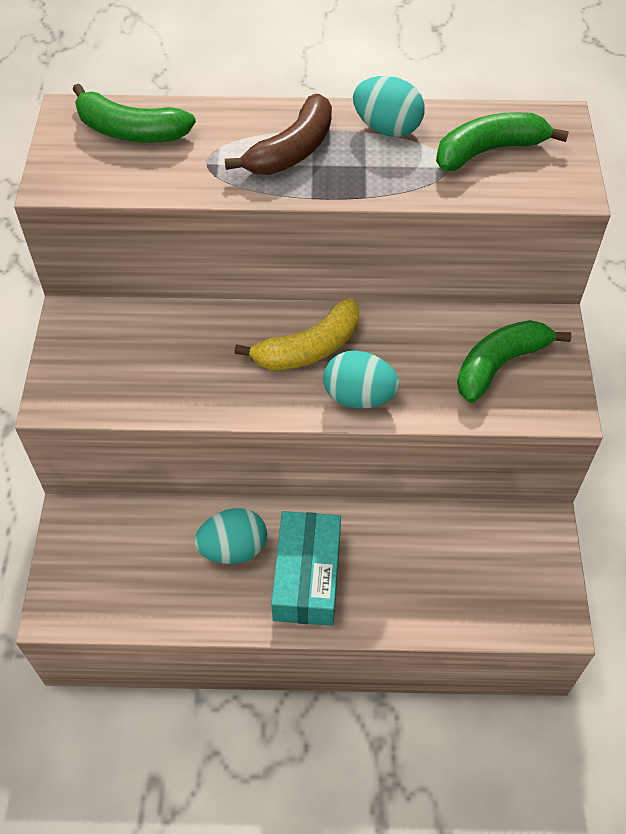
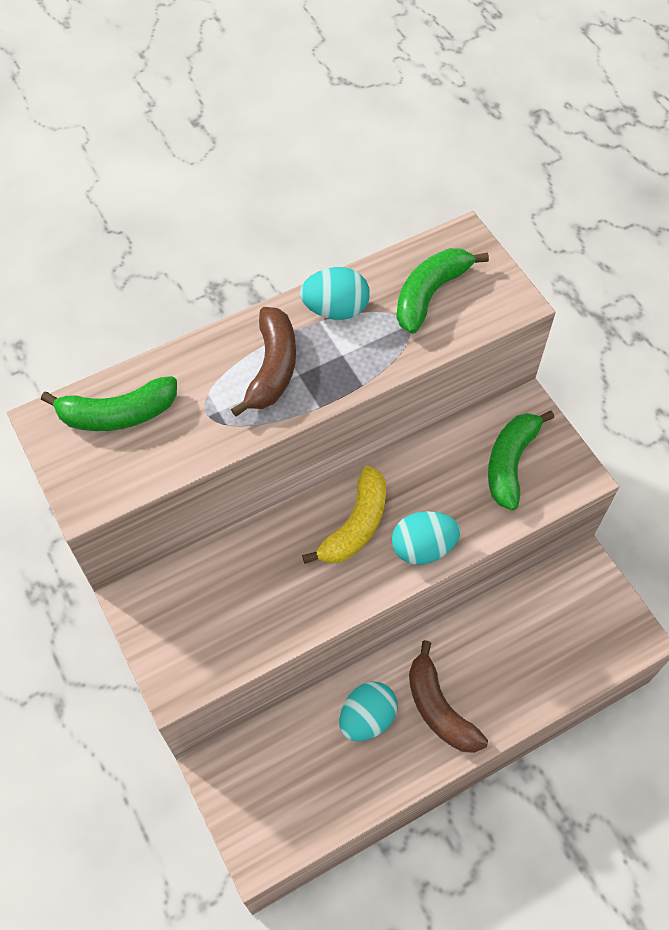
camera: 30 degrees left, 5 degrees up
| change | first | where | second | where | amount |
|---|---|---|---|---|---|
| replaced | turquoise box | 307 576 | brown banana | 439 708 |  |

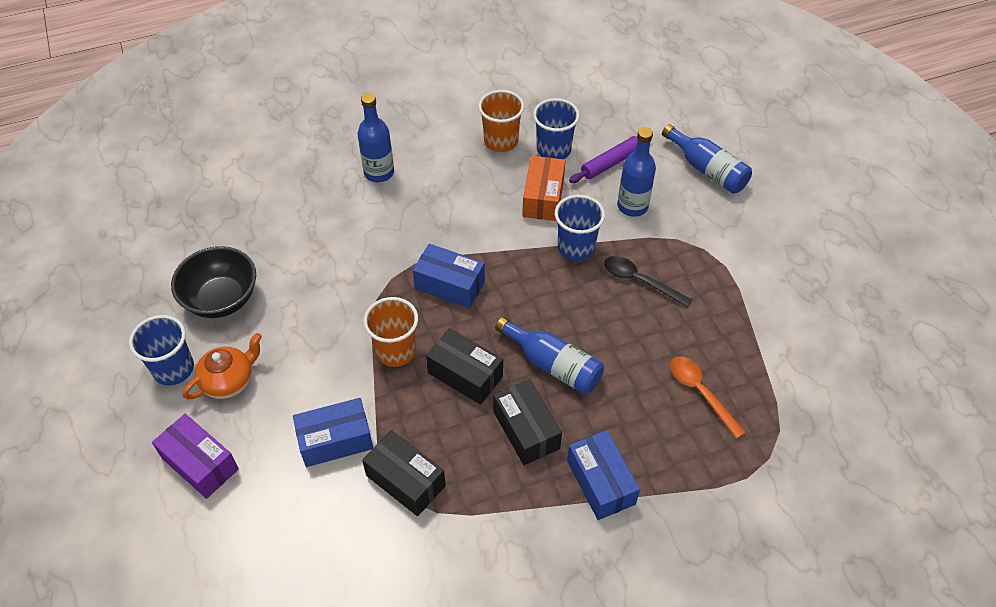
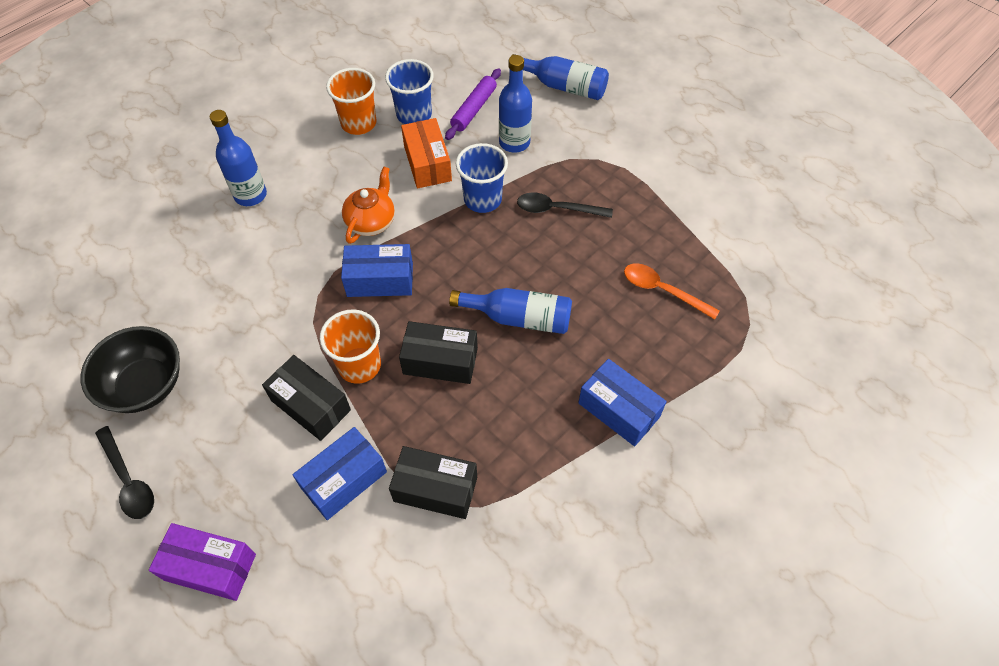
camera: 25 degrees left, 5 degrees up
| change | first | where | second | where | amount |
|---|---|---|---|---|---|
| replaced | blue cup | 173 369 | black spoon | 128 480 |  |
| moved | black box | 526 430 |  | 311 405 |  |
| moved | orange teapot | 229 381 |  | 371 221 |  |

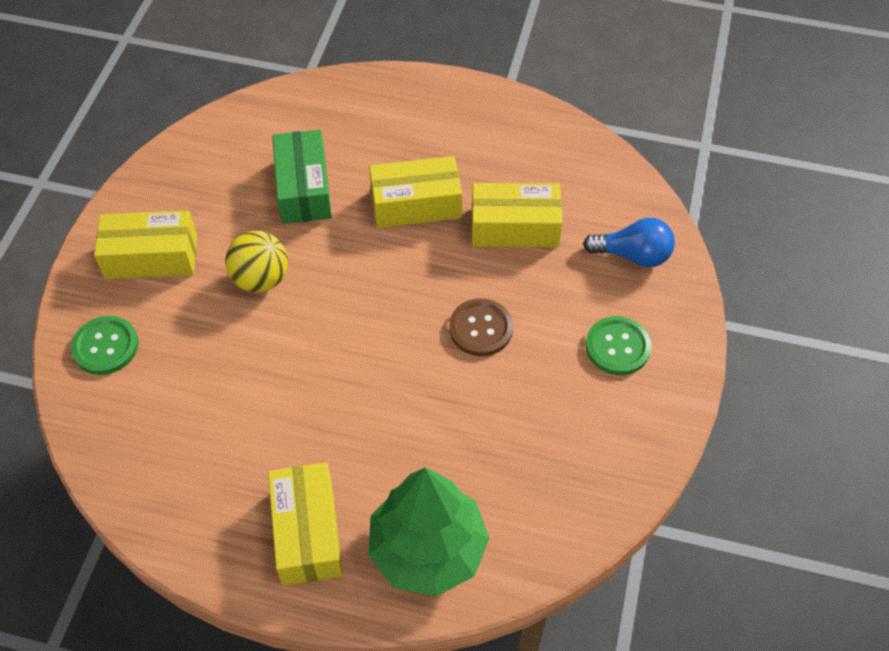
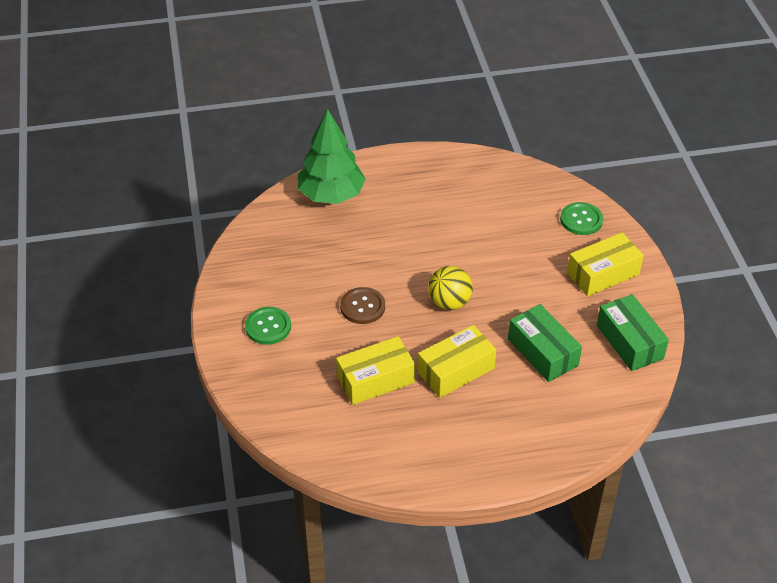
camera: 155 degrees right, 10 degrees down
| change | first | where | second | where | amount |
|---|---|---|---|---|---|
| moved | yellow ball | 261 279 |  | 449 302 |  |
| added |  |  | green box | 629 342 |  |
| removed | yellow box | 307 532 |  |  |  |
| removed | blue light bulb | 633 255 |  |  |  |

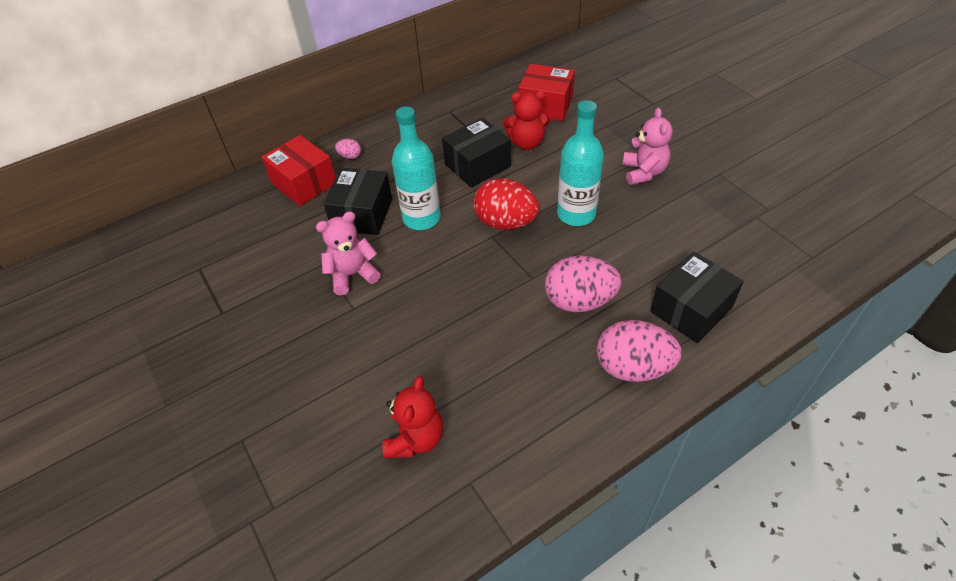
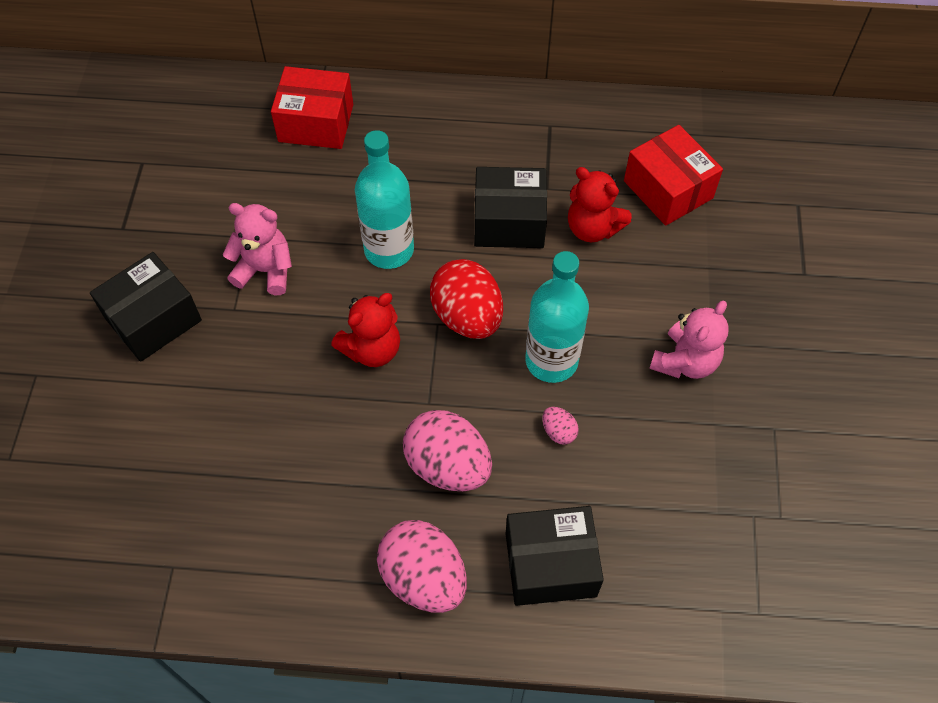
camera: 35 degrees right, 10 degrees up
| change | first | where | second | where | amount |
|---|---|---|---|---|---|
| moved | black box | 362 214 |  | 153 319 |  |
| turned | red box | 304 183 |  | 316 123 | 75 degrees counterclockwise |
| moved | red teddy bear | 415 438 |  | 372 349 |  |
| moved | pink egg | 350 156 |  | 558 432 |  |

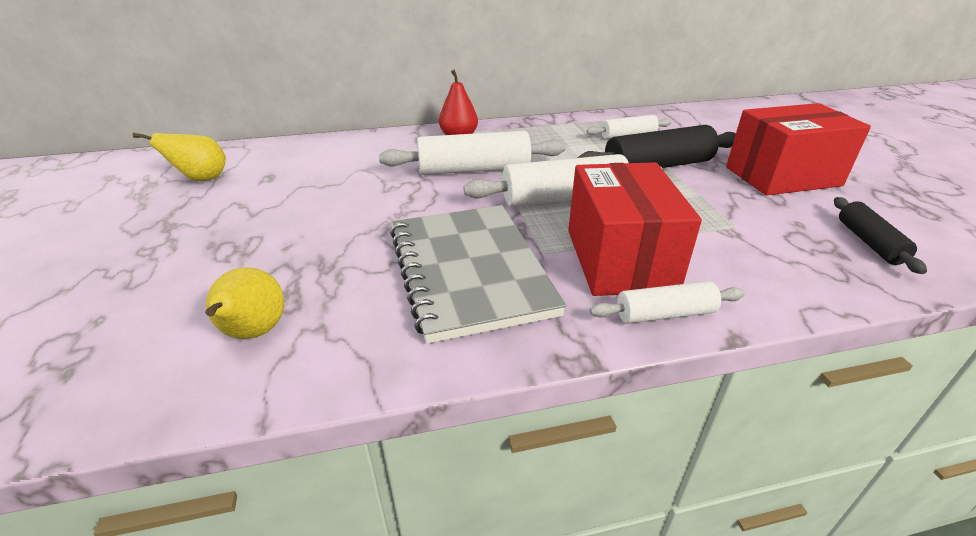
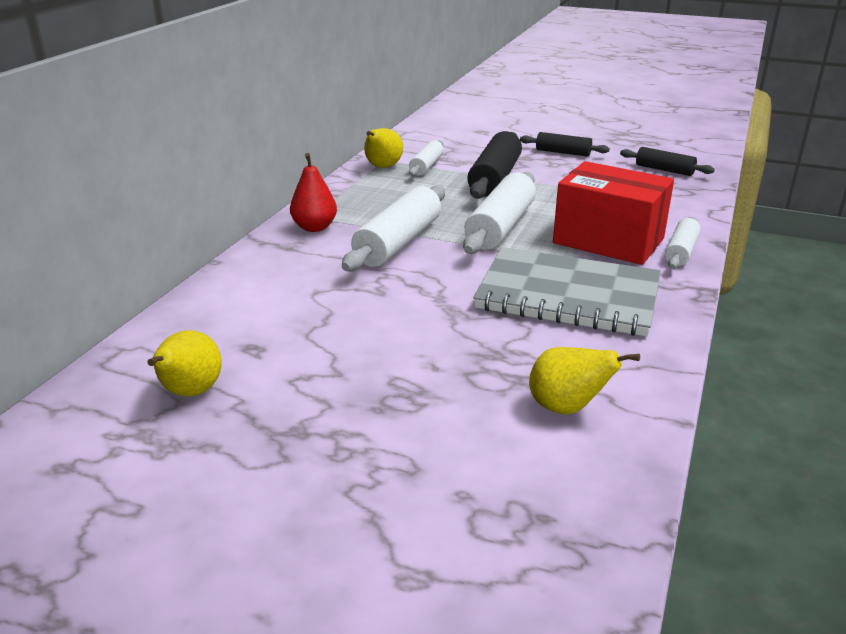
camera: 55 degrees left, 5 degrees down
| change | first | where | second | where | amount |
|---|---|---|---|---|---|
| added |  |  | yellow pear | 382 167 |  |
| replaced | red box | 782 176 | black rolling pin | 563 152 |  |

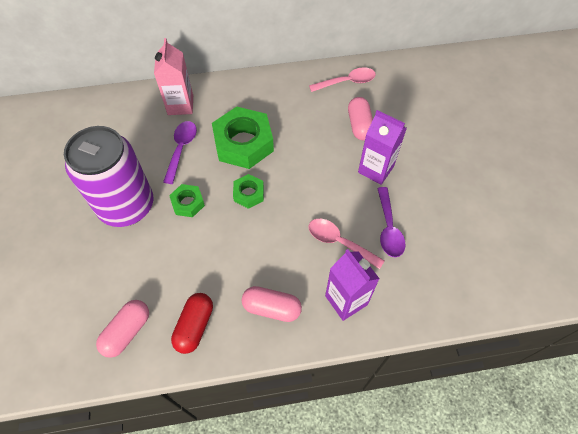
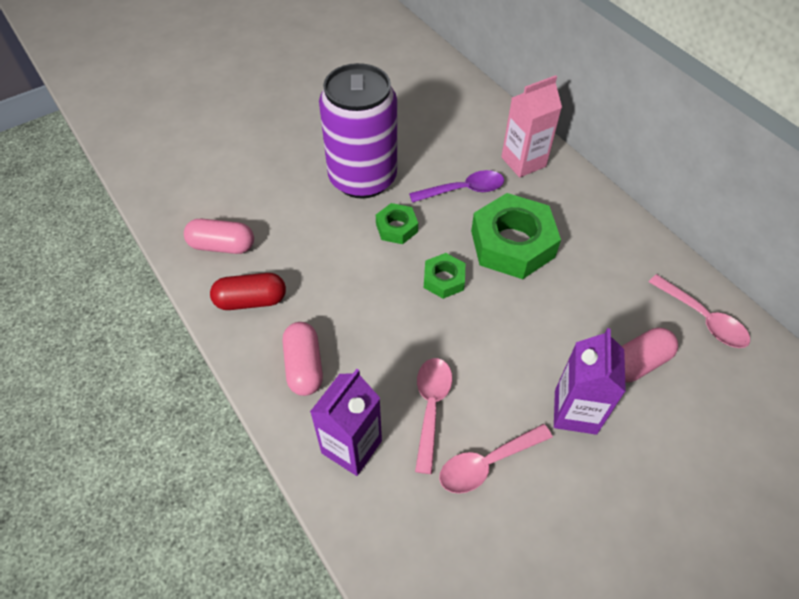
camera: 65 degrees right, 5 degrees down
| change | first | where | second | where | amount |
|---|---|---|---|---|---|
| recoloured | purple spoon | 388 228 | pink spoon | 487 463 |  |

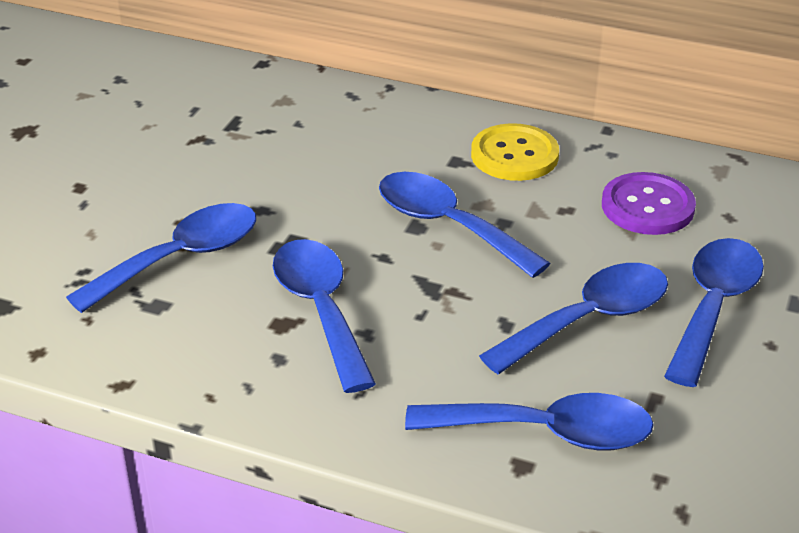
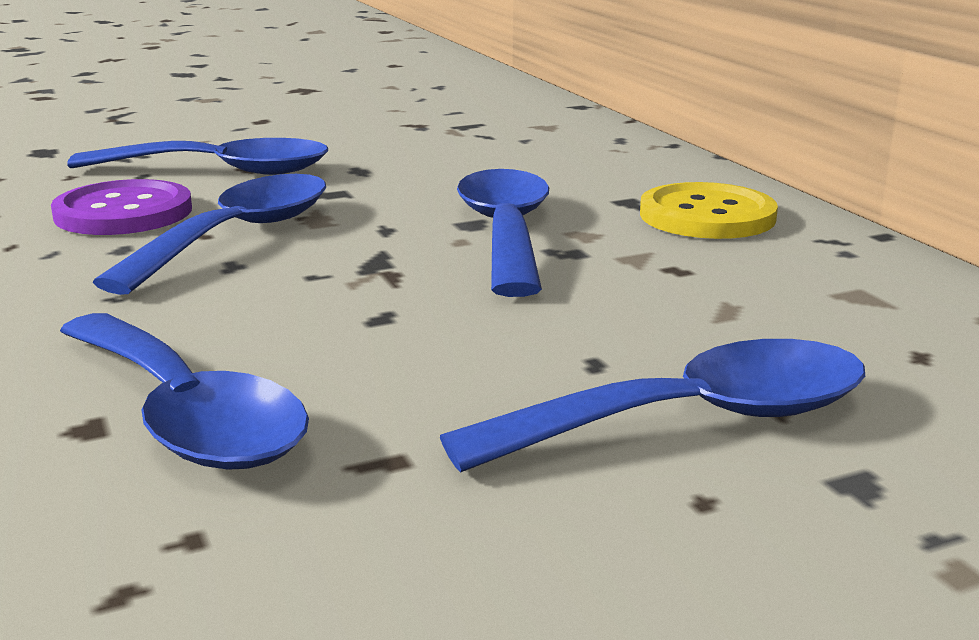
camera: 45 degrees right, 15 degrees down
| change | first | where | second | where | amount |
|---|---|---|---|---|---|
| moved | purple button | 647 206 |  | 123 212 |  |
| removed | blue spoon | 589 319 |  |  |  |

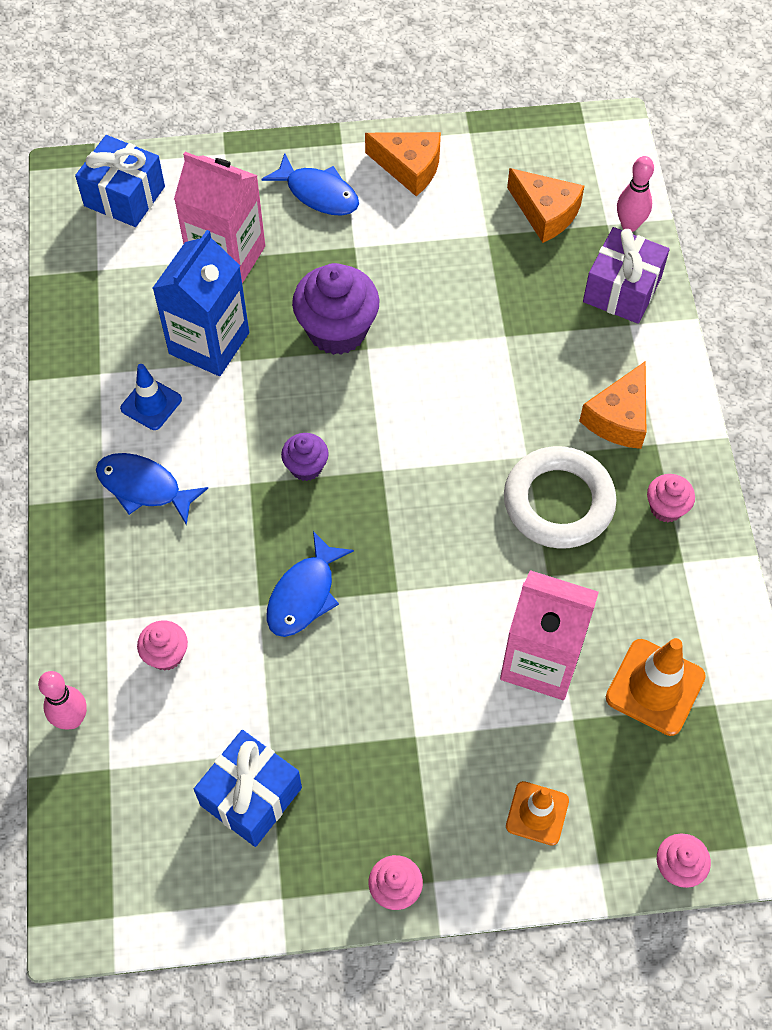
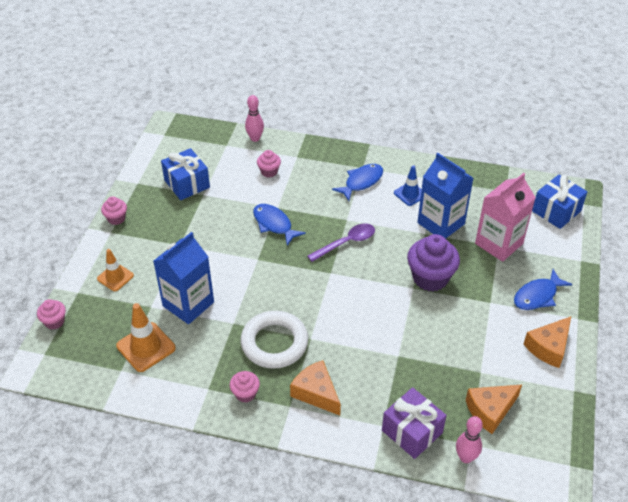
camera: 110 degrees right, 15 degrees down
| change | first | where | second | where | amount |
|---|---|---|---|---|---|
| recoloured | pink carton | 541 660 | blue carton | 188 304 |  |
| replaced | purple cupcake | 306 467 | purple spoon | 346 243 |  |

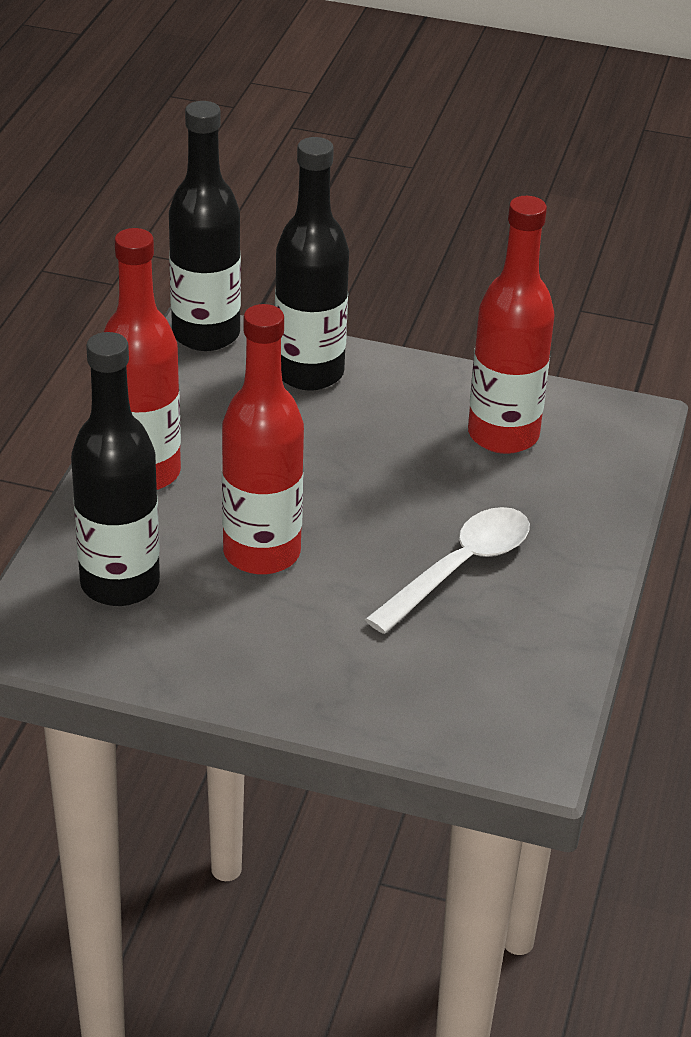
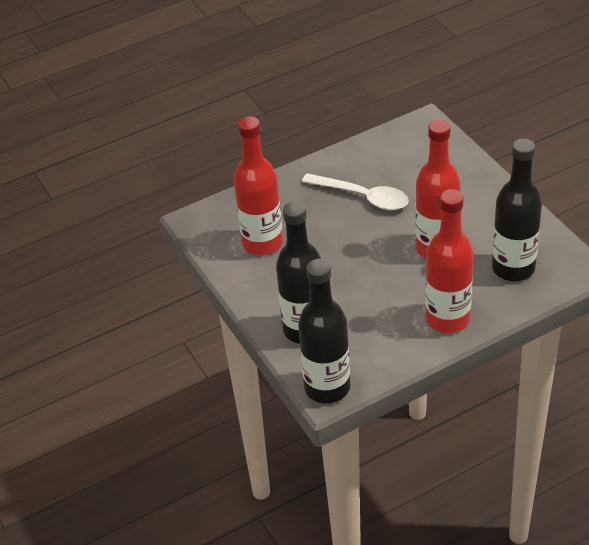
camera: 130 degrees left, 5 degrees up
| change | first | where | second | where | amount |
|---|---|---|---|---|---|
| turned | white spoon | 459 568 |  | 363 197 | 150 degrees counterclockwise |

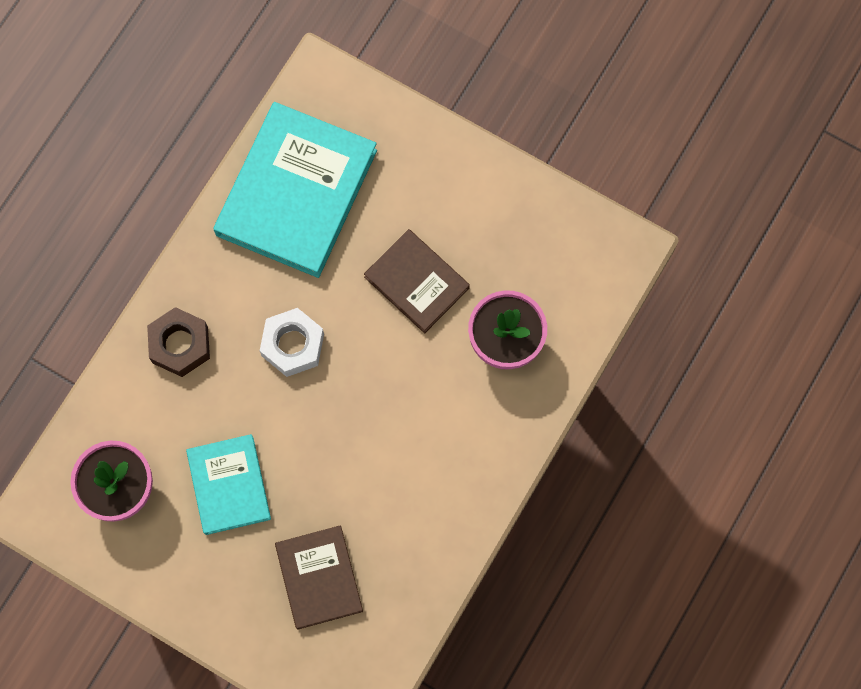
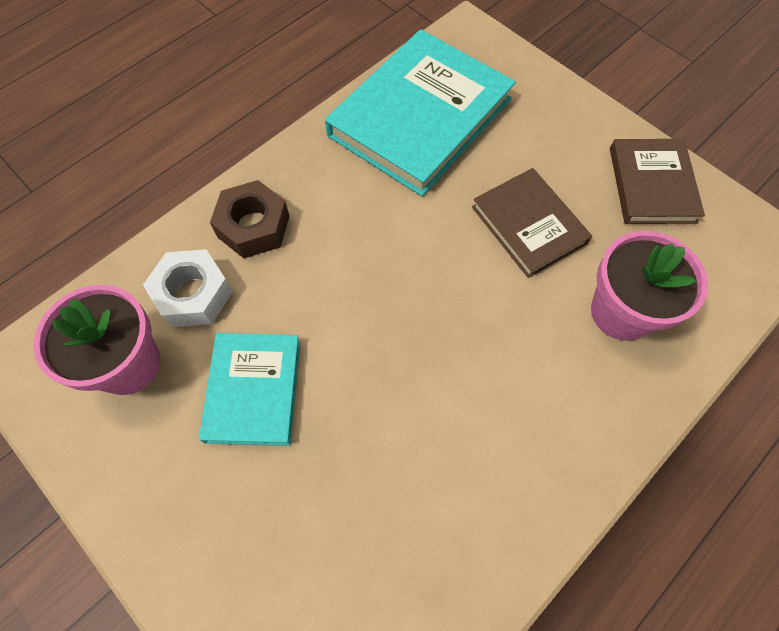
camera: 15 degrees right, 10 degrees down
| change | first | where | second | where | amount |
|---|---|---|---|---|---|
| moved | white nut | 293 345 |  | 193 294 |  |
| moved | brown book | 319 578 |  | 652 185 |  |

